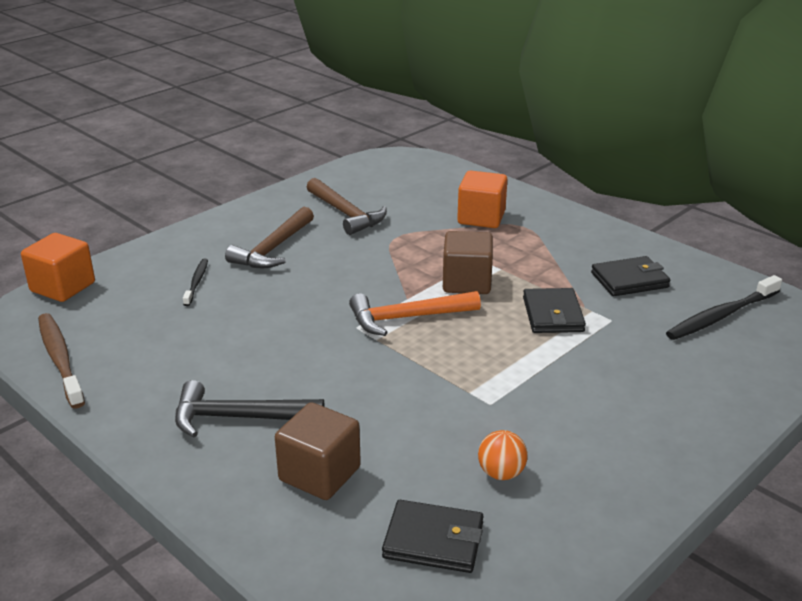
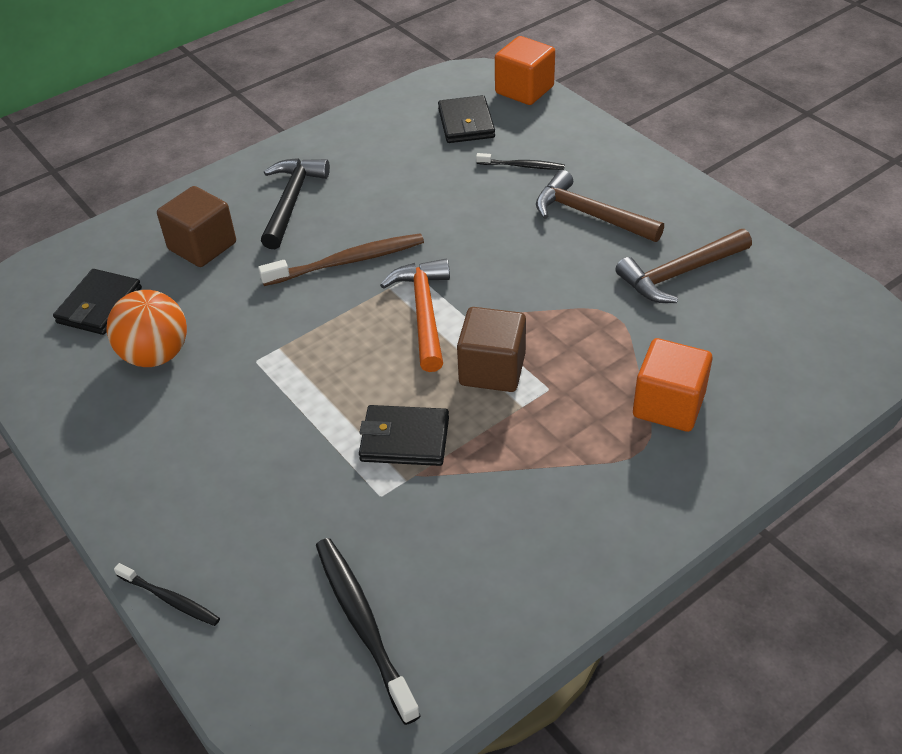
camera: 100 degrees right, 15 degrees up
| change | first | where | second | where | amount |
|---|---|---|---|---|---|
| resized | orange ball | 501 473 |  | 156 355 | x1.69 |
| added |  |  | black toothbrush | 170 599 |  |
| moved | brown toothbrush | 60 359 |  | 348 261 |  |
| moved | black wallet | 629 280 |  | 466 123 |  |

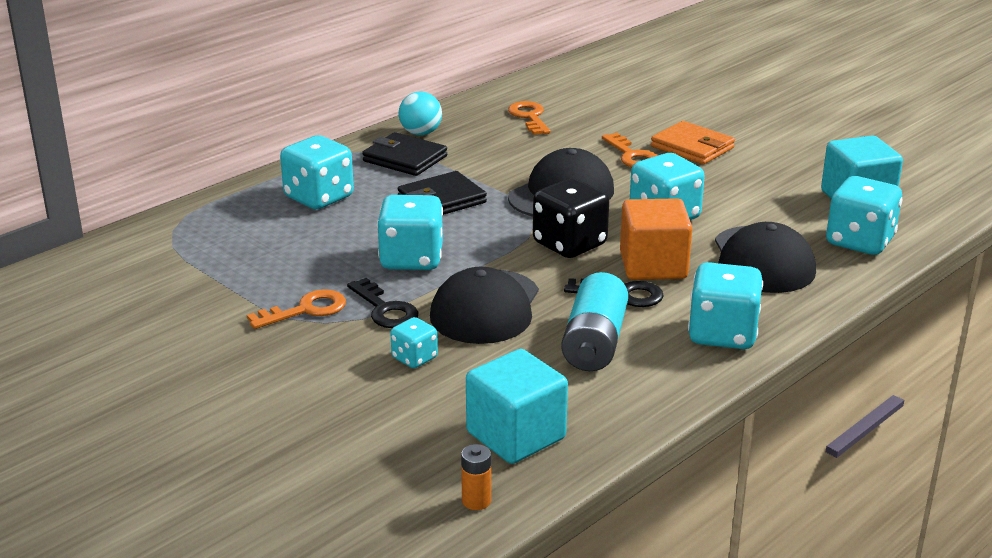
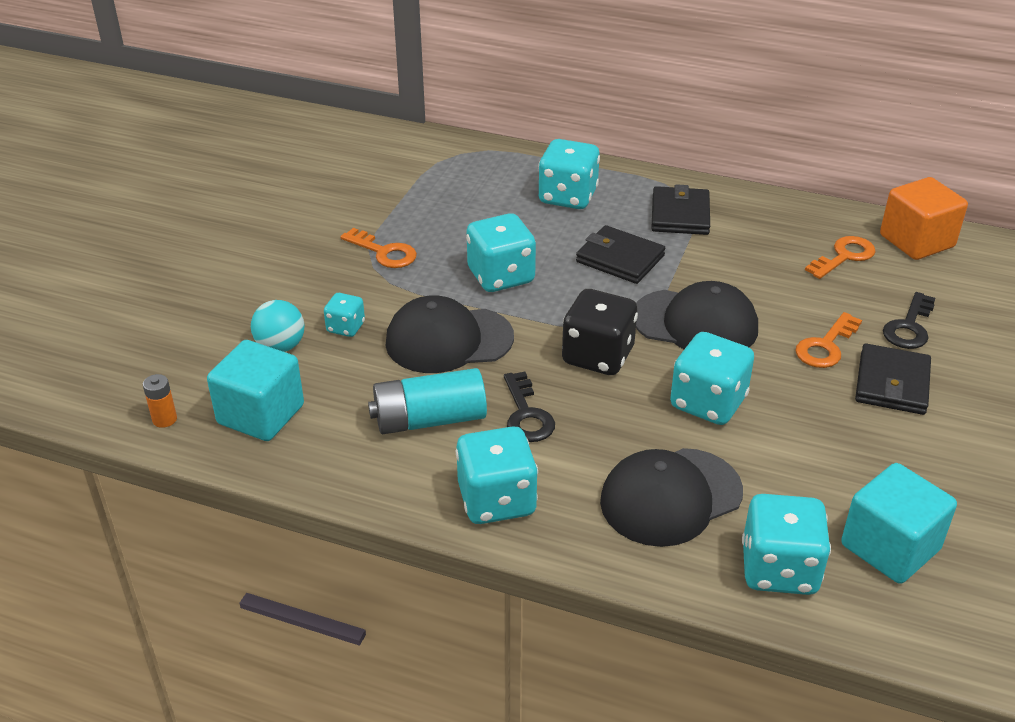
camera: 65 degrees right, 10 degrees up
| change | first | where | second | where | amount |
|---|---|---|---|---|---|
| moved | turquoise ball | 421 133 |  | 281 346 |  |
| recoloured | orange wallet | 692 147 | black wallet | 892 383 |  |
| moved | orange cube | 653 266 |  | 916 241 |  |
| moved | black key | 385 309 |  | 909 326 |  |

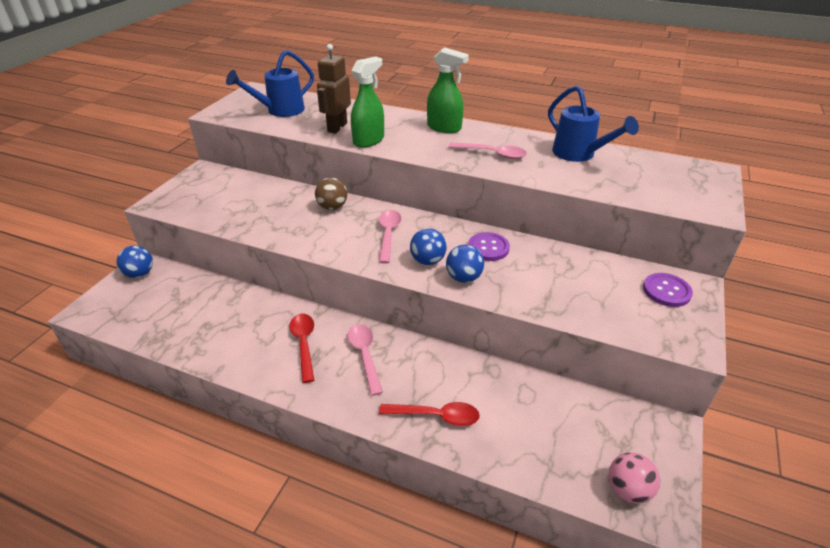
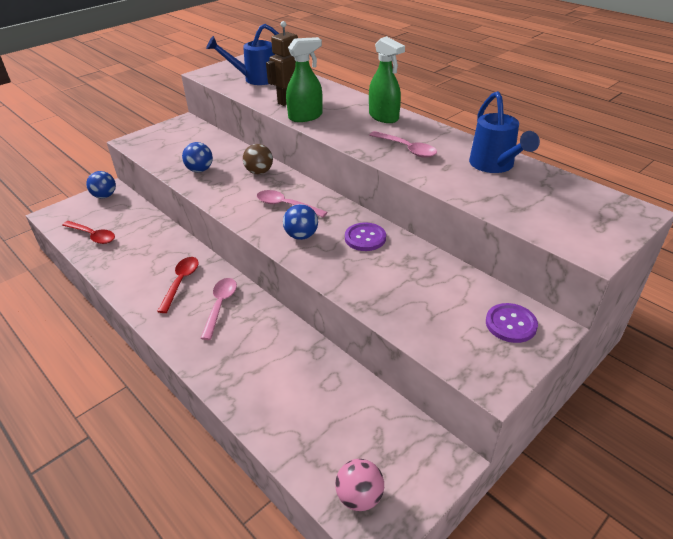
camera: 25 degrees right, 0 degrees up
| change | first | where | second | where | amount |
|---|---|---|---|---|---|
| moved | red spoon | 436 416 |  | 92 236 |  |
| moved | blue ball | 463 278 |  | 200 170 |  |
| turned | pink spoon | 388 235 |  | 286 206 | 90 degrees counterclockwise |

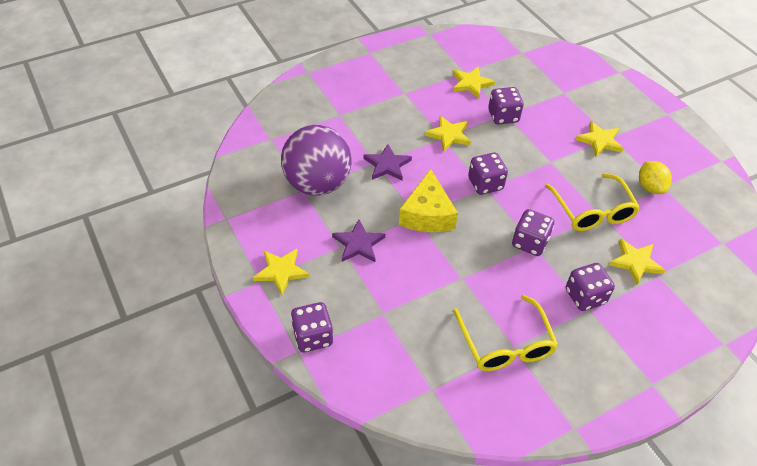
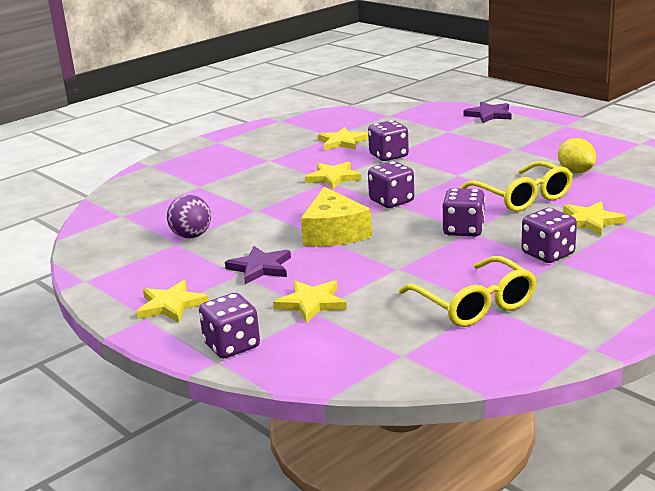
camera: 10 degrees left, 25 degrees down
| change | first | where | second | where | amount |
|---|---|---|---|---|---|
| resized | purple ball | 317 184 |  | 191 236 | x0.51 |
| moved | yellow star | 600 141 |  | 311 303 |  |
| moved | purple star | 387 165 |  | 489 115 |  |

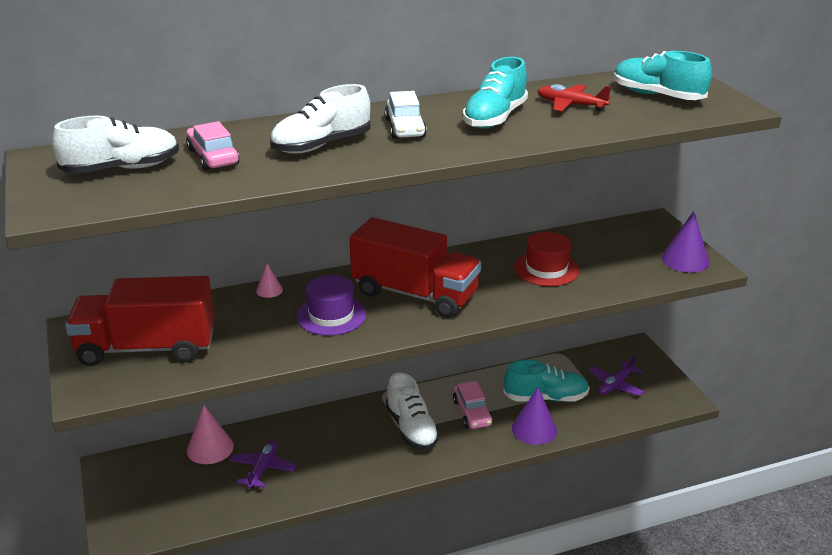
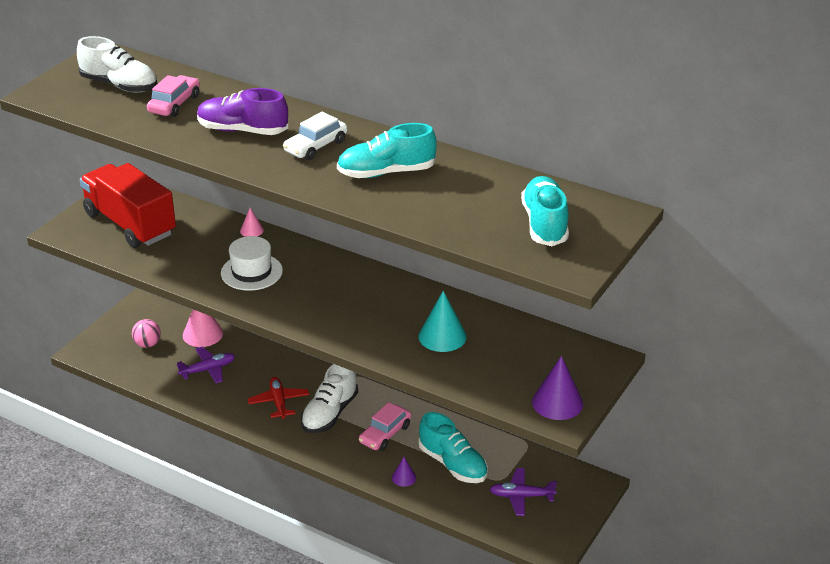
camera: 50 degrees right, 5 degrees up
| change | first | where | second | where | amount |
|---|---|---|---|---|---|
| added |  |  | pink ball | 147 344 |  |
| recoloured | white shoe | 321 145 | purple shoe | 242 130 |  |
| recoloured | purple hat | 331 315 | white hat | 251 272 |  |
| moved | red plane | 571 105 |  | 278 402 |  |
| resized | purple cone | 534 429 |  | 404 477 | x0.54 |
| replaced | red hat | 546 269 | turquoise cone | 442 336 |  |
| removed | red truck | 415 294 |  |  |  |

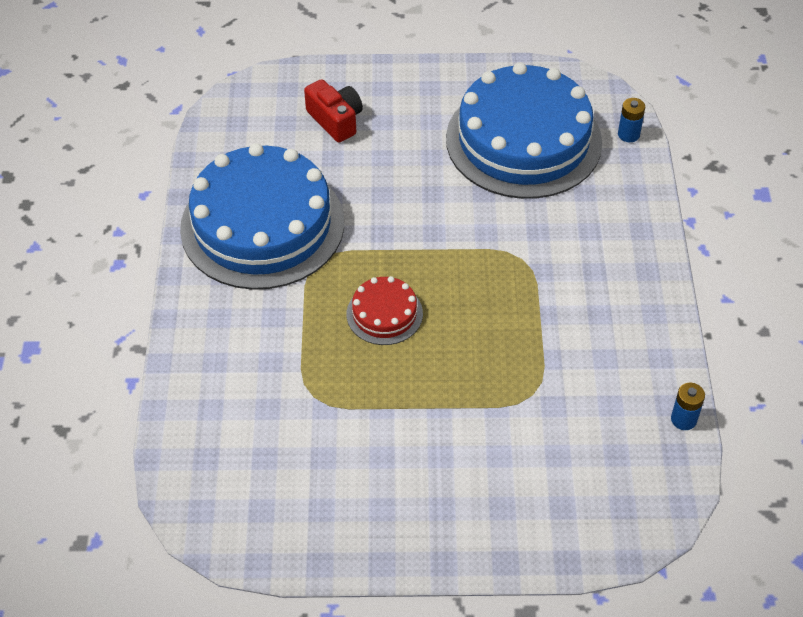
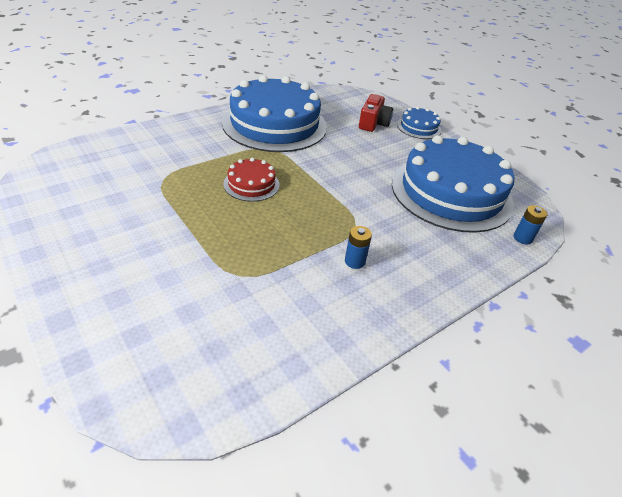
camera: 50 degrees right, 10 degrees down
| change | first | where | second | where | amount |
|---|---|---|---|---|---|
| moved | blue battery | 683 419 |  | 354 261 |  |
| added |  |  | blue cake | 419 127 |  |

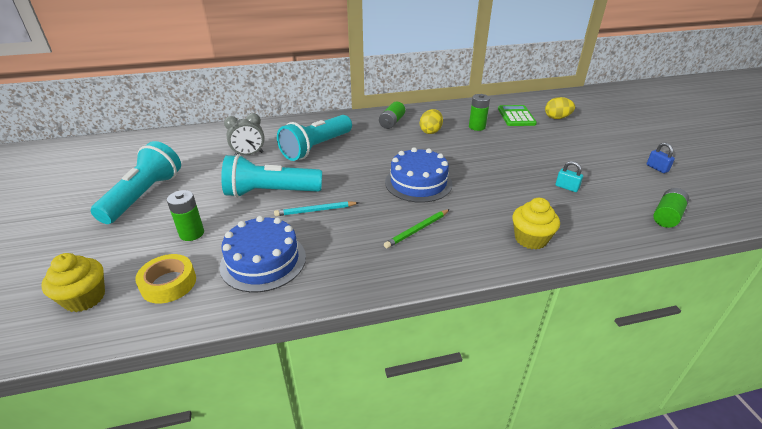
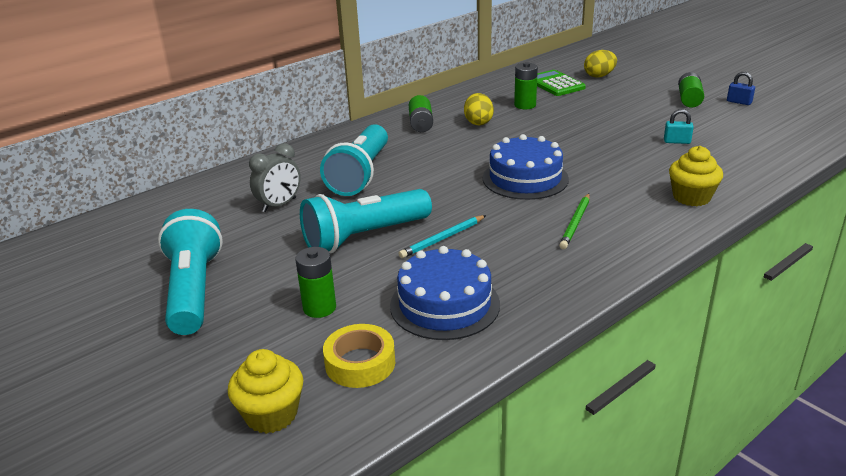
camera: 25 degrees left, 5 degrees down
| change | first | where | second | where | amount |
|---|---|---|---|---|---|
| moved | green battery | 667 216 |  | 689 99 |  |

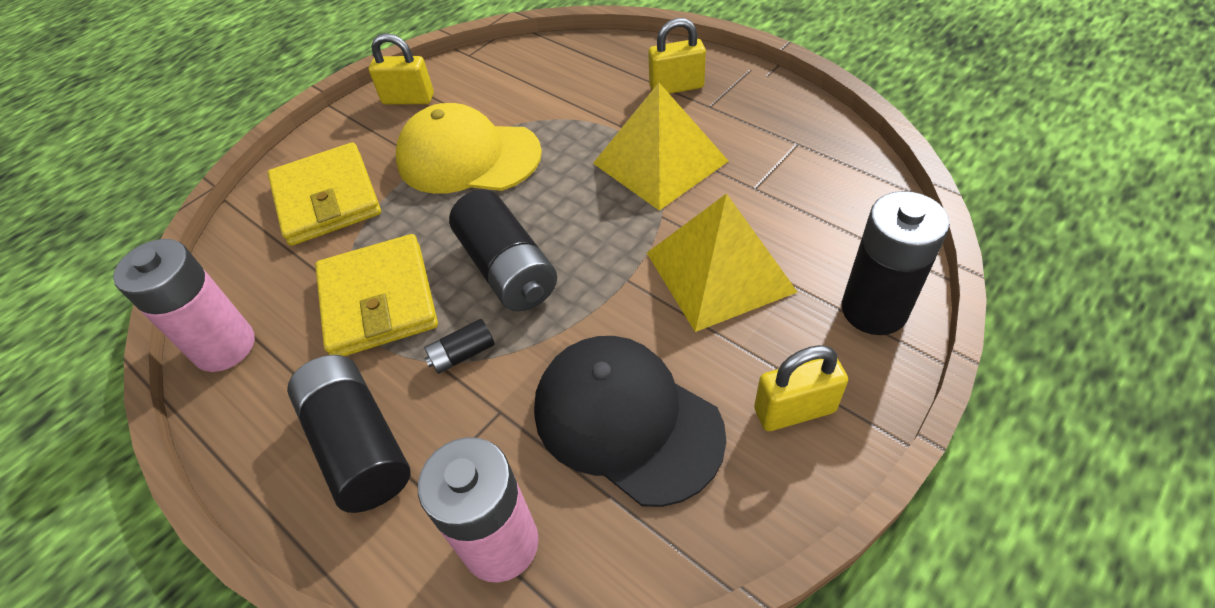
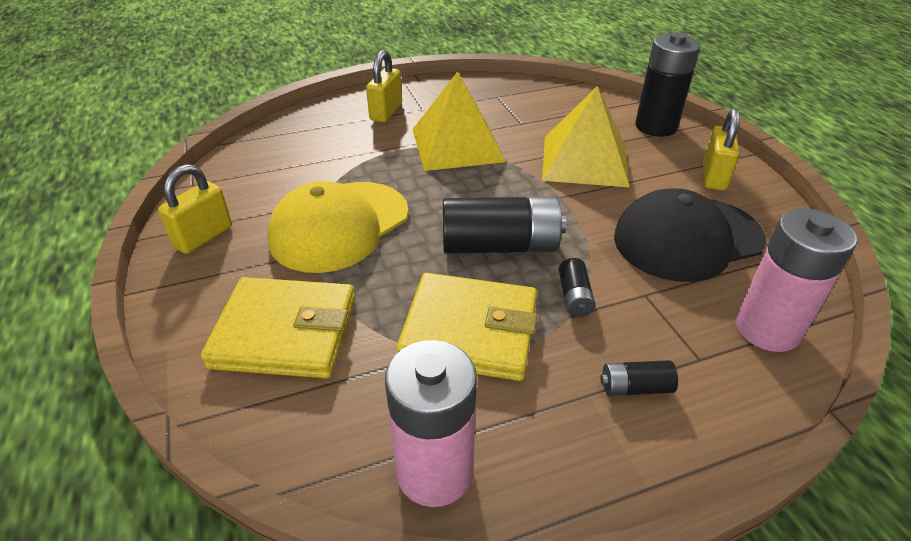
camera: 65 degrees left, 10 degrees down
| change | first | where | second | where | amount |
|---|---|---|---|---|---|
| resized | black battery | 359 445 |  | 635 387 | x0.47 |

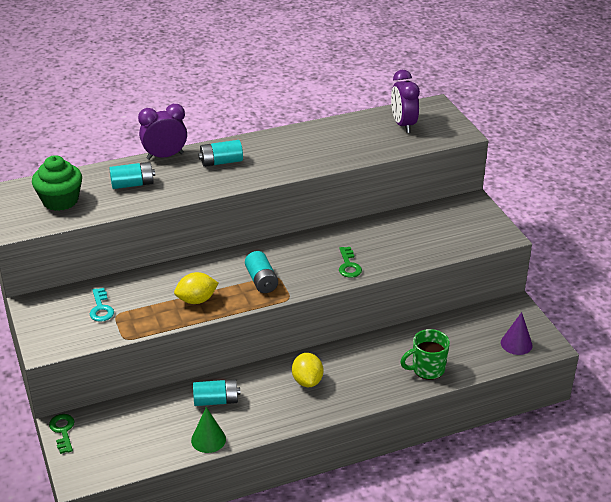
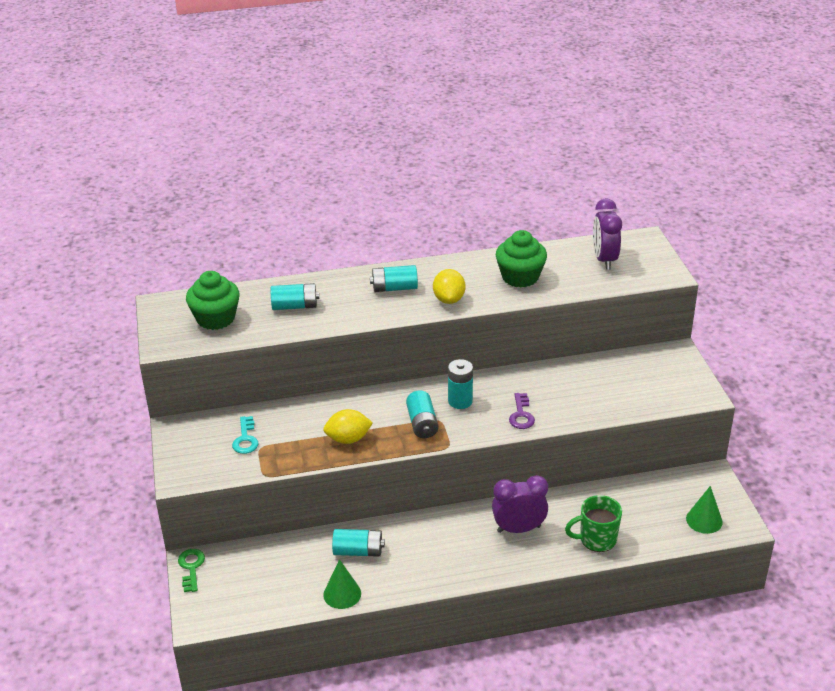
camera: 10 degrees right, 0 degrees up
| change | first | where | second | where | amount |
|---|---|---|---|---|---|
| moved | yellow lemon | 307 381 |  | 449 299 |  |
| added |  |  | turquoise battery | 460 401 |  |
| moved | purple clock | 165 156 |  | 519 529 |  |
| added |  |  | green cupcake | 520 277 |  |
| recoloured | green key | 348 265 | purple key | 521 415 |  |
| recoloured | purple cone | 516 344 | green cone | 704 520 |  |

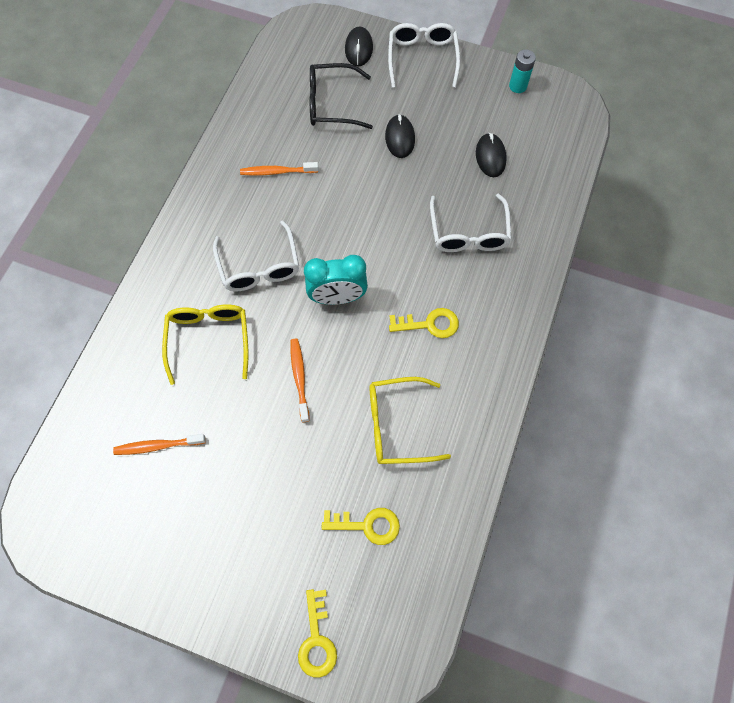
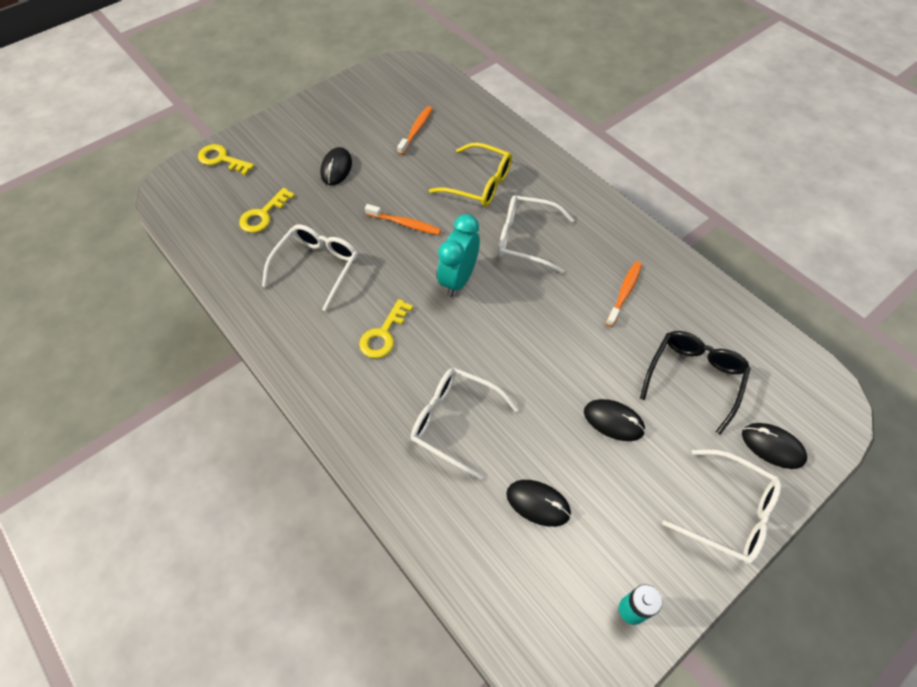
camera: 120 degrees right, 10 degrees down
| change | first | where | second | where | amount |
|---|---|---|---|---|---|
| recoloured | yellow glasses | 397 425 | white glasses | 316 267 |  |
| added |  |  | black mouse | 336 168 |  |

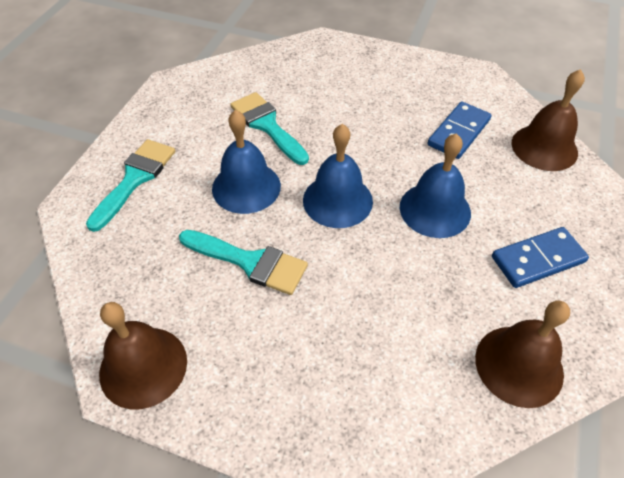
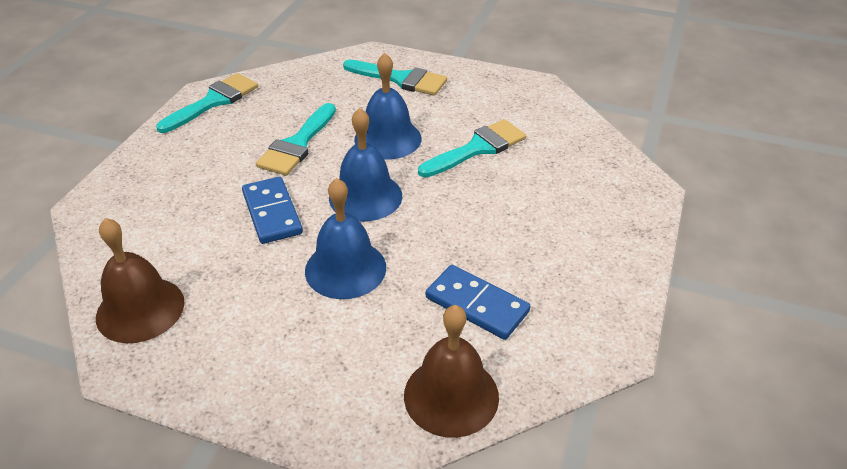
camera: 90 degrees right, 10 degrees down
| change | first | where | second | where | amount |
|---|---|---|---|---|---|
| replaced | brown bell | 143 366 | turquoise brush | 213 101 |  |
| moved | blue domino | 537 259 |  | 272 213 |  |

